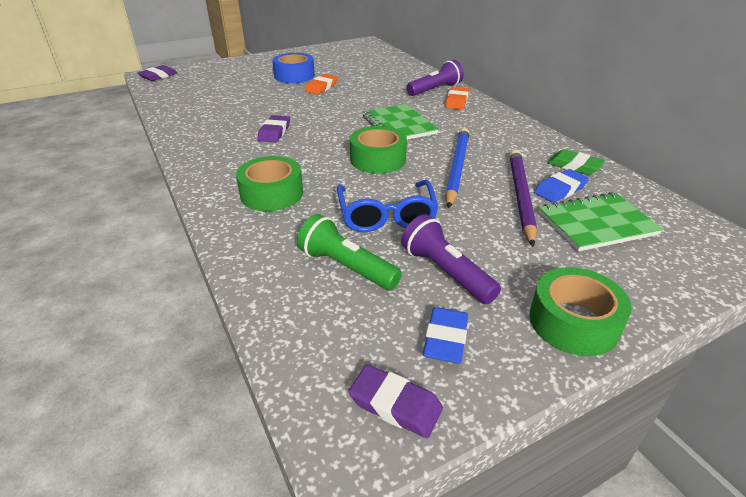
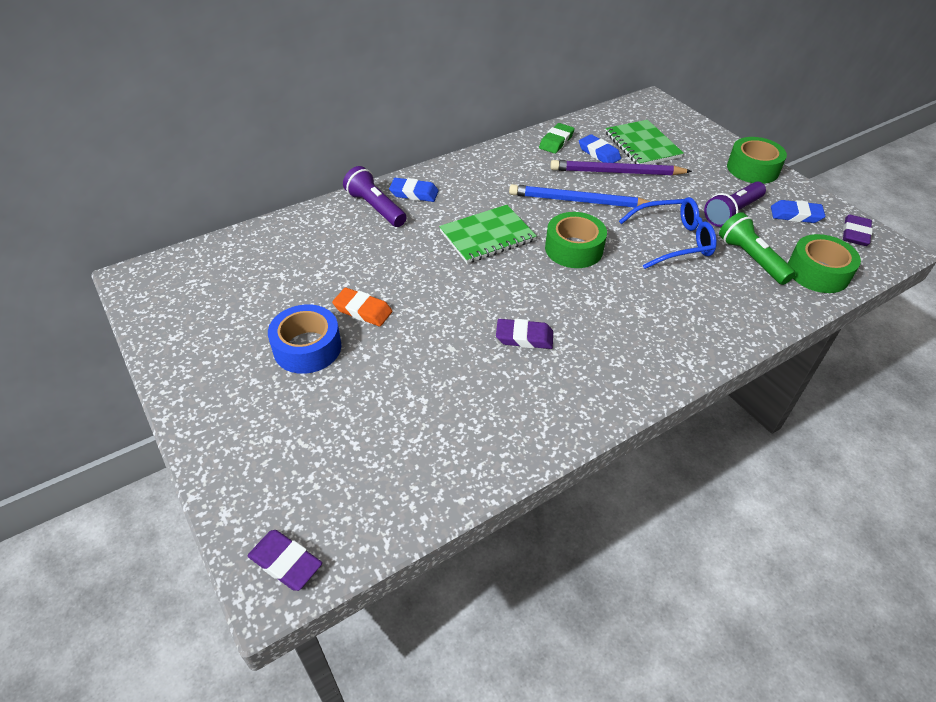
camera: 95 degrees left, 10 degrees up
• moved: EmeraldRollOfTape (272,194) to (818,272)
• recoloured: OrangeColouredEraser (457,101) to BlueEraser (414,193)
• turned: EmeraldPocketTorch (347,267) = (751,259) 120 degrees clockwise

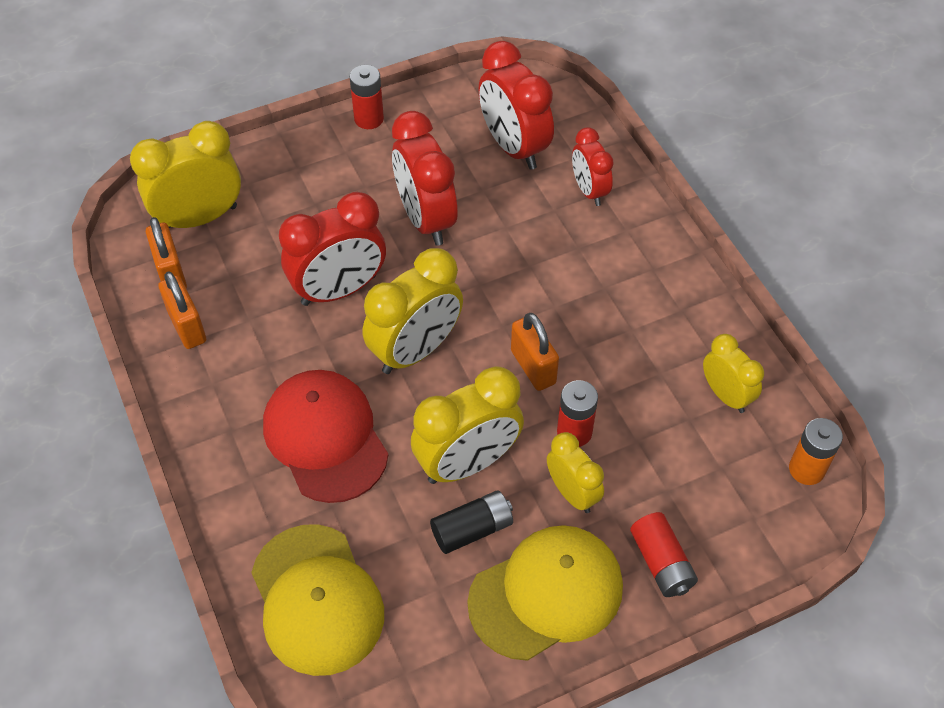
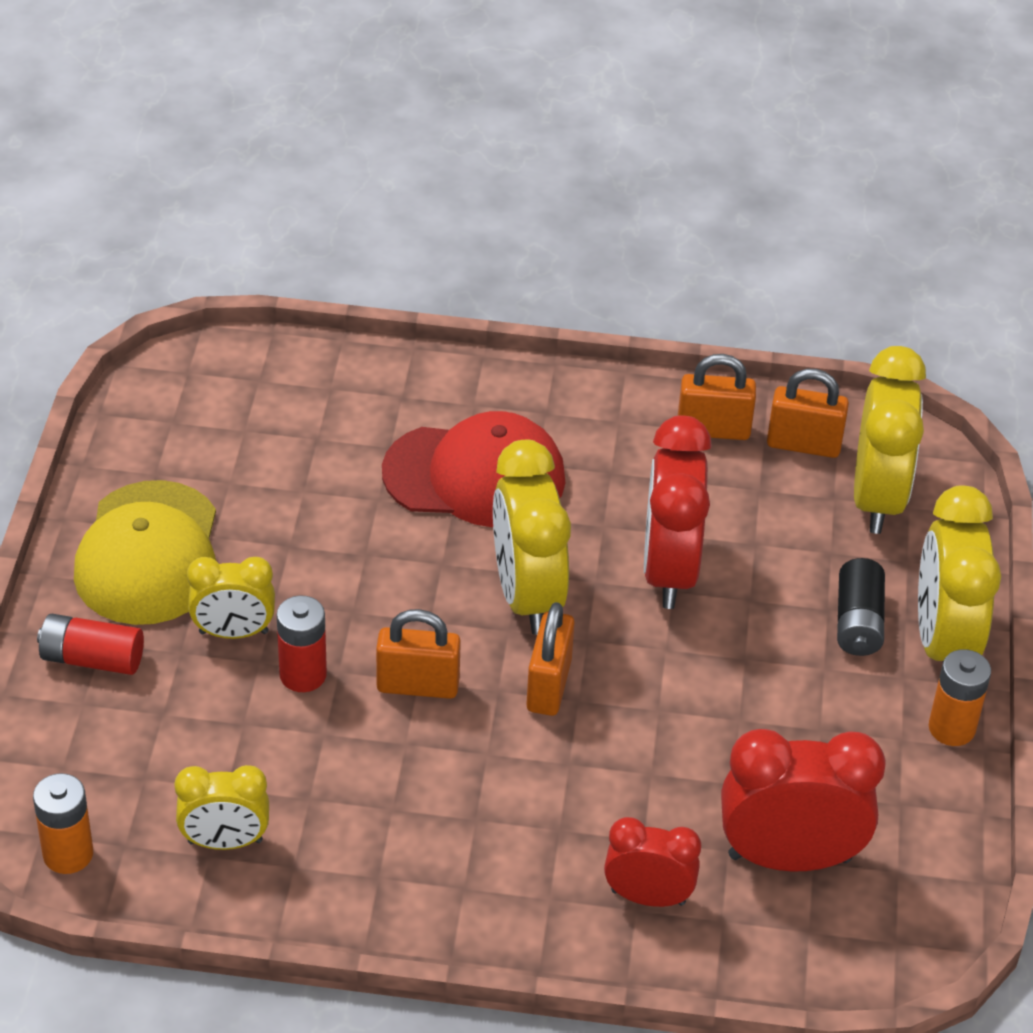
camera: 120 degrees right, 10 degrees down
• removed: YellowBaseballCap (317,599)
• removed: ScarletBedsideClock (425,219)
• added: OrangeColouredPadlock (549,686)
• moved: YellowBedsideClock (467,463) to (942,642)
• moved: EbonyBattery (472,529) to (858,622)
• recoloured: ScarletBattery (369,119) to OrangeColouredBattery (951,728)

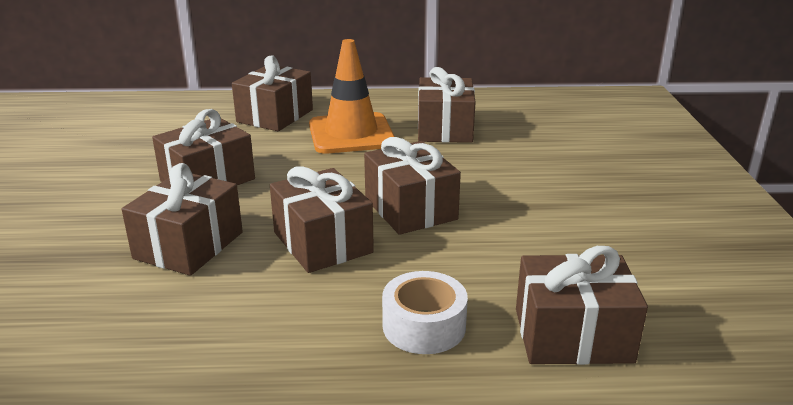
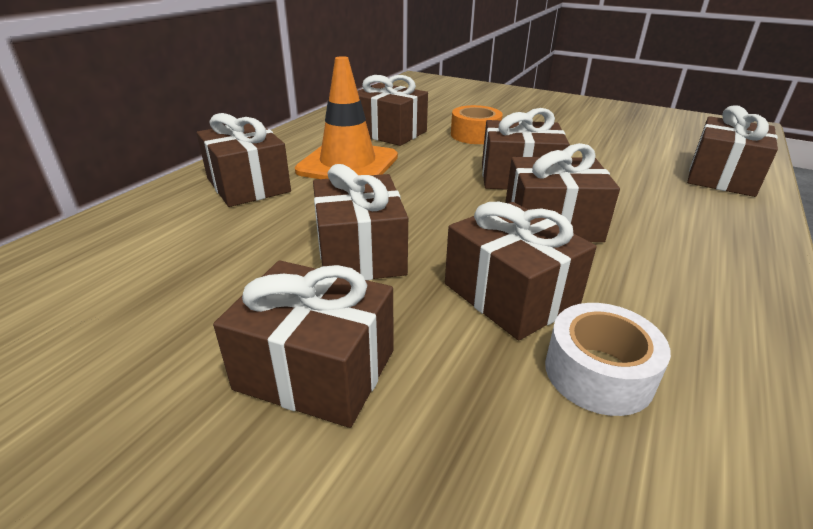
camera: 60 degrees left, 5 degrees up
• added: DarkBrownPresent (316,369)
• added: OrangeColouredRollOfTape (475,135)
• moved: SnowWhiteRollOfTape (424,326) to (598,373)

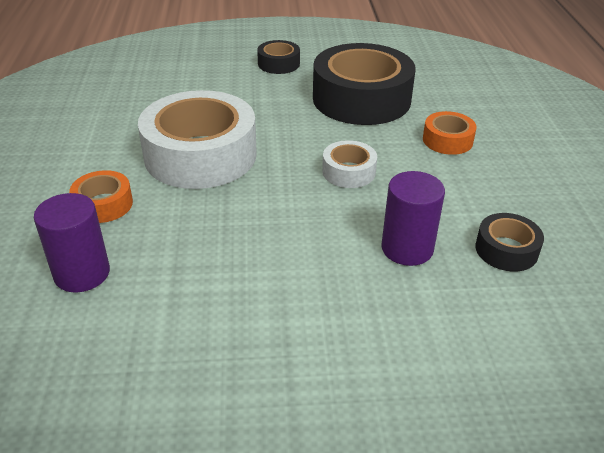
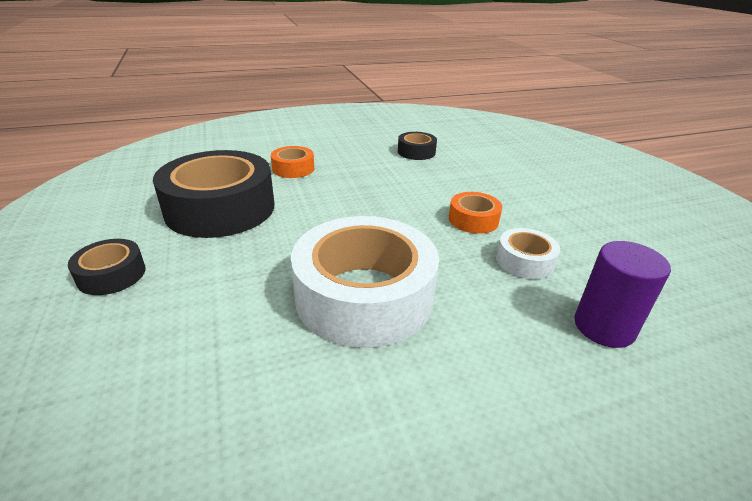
camera: 105 degrees left, 5 degrees down
• removed: RoyalPurpleCylinderShape (407,248)
• moved: OrangeColouredRollOfTape (103,204) to (473,220)
• moved: SnowWhiteRollOfTape (348,172) to (524,261)

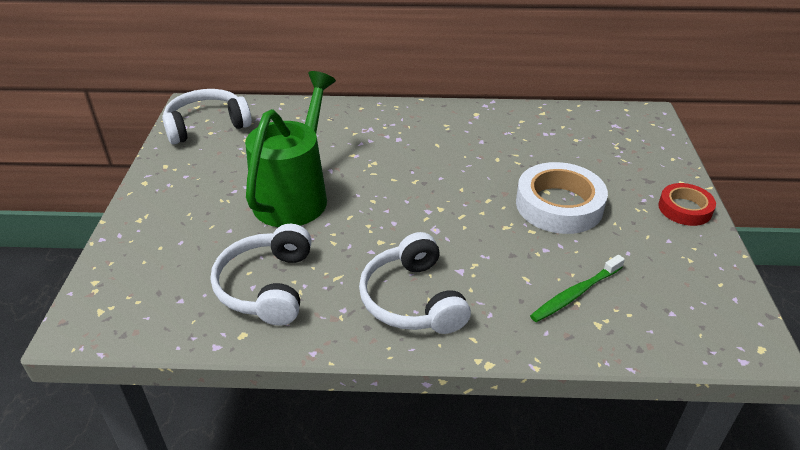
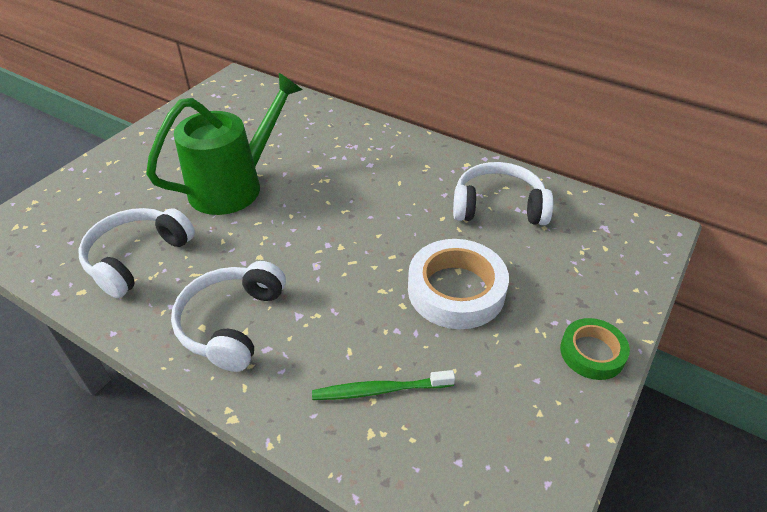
camera: 30 degrees right, 5 degrees up
• moved: SnowWhiteHeadset (207,125) to (498,207)
• recoloured: ScarletRollOfTape (685,209) to EmeraldRollOfTape (592,352)

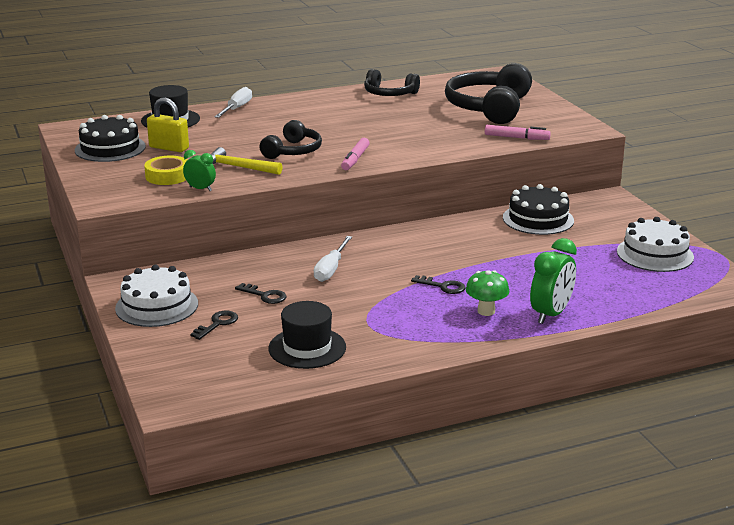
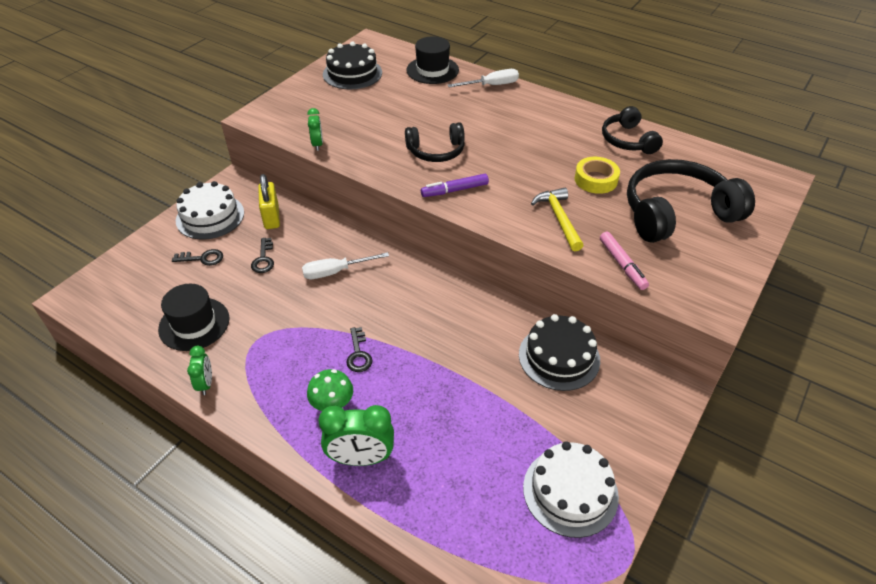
camera: 55 degrees right, 20 degrees up
• added: EmeraldBedsideClock (206,384)
• moved: YellowRollOfTape (167,176) to (595,180)
• moved: YellowPadlock (169,148) to (271,217)
• moved: YellowClawHammer (238,167) to (559,218)
• recoloured: RosyMarker (355,159) to RoyalPurpleMarker (454,190)

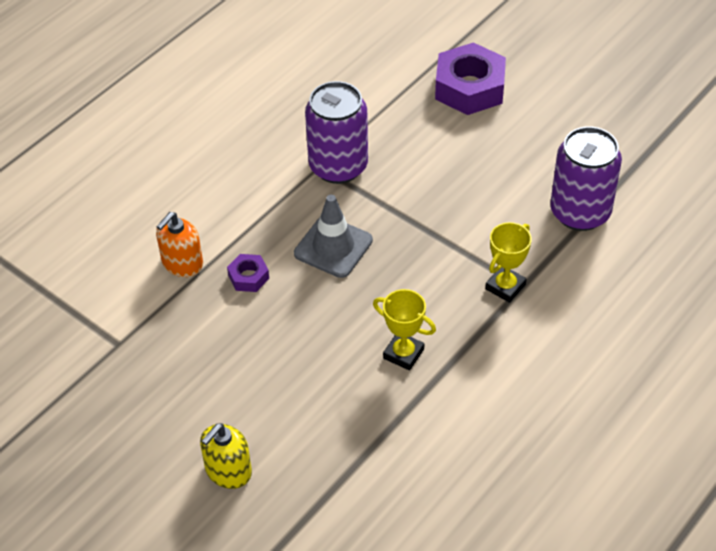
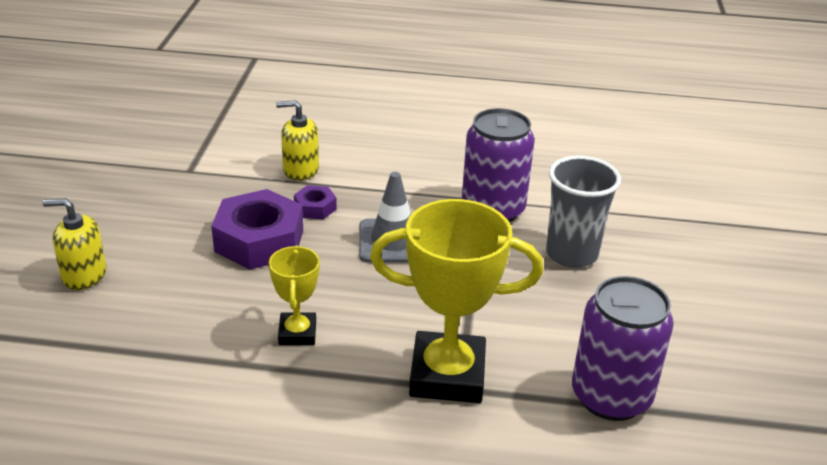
camera: 55 degrees right, 15 degrees down
• added: GreyBeaker (571,254)
• moved: RoyalPurpleNut (469,88) to (259,240)
• recoloured: OrangeColouredSoapPump (182,263) to YellowSoapPump (300,170)
• resized: YellowTrophy (505,287) = (447,375) x1.90

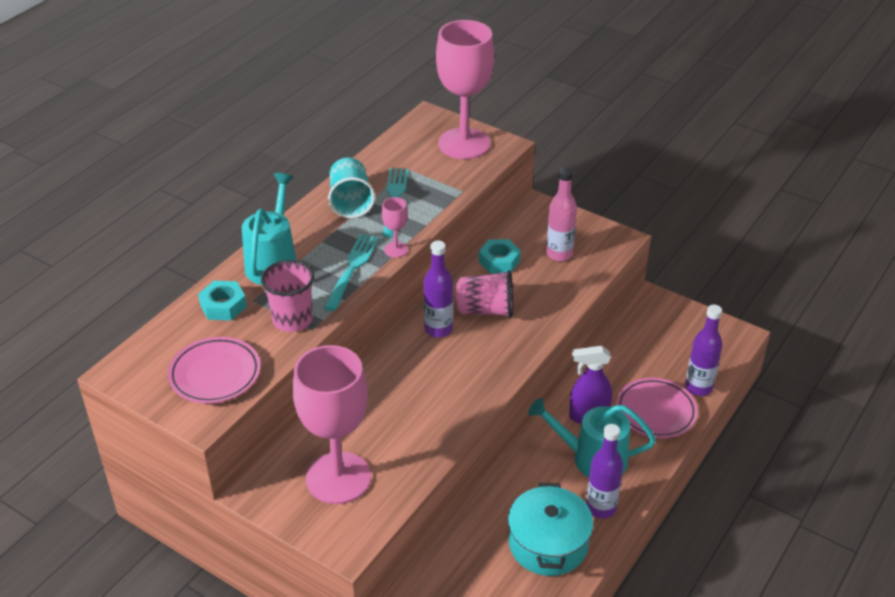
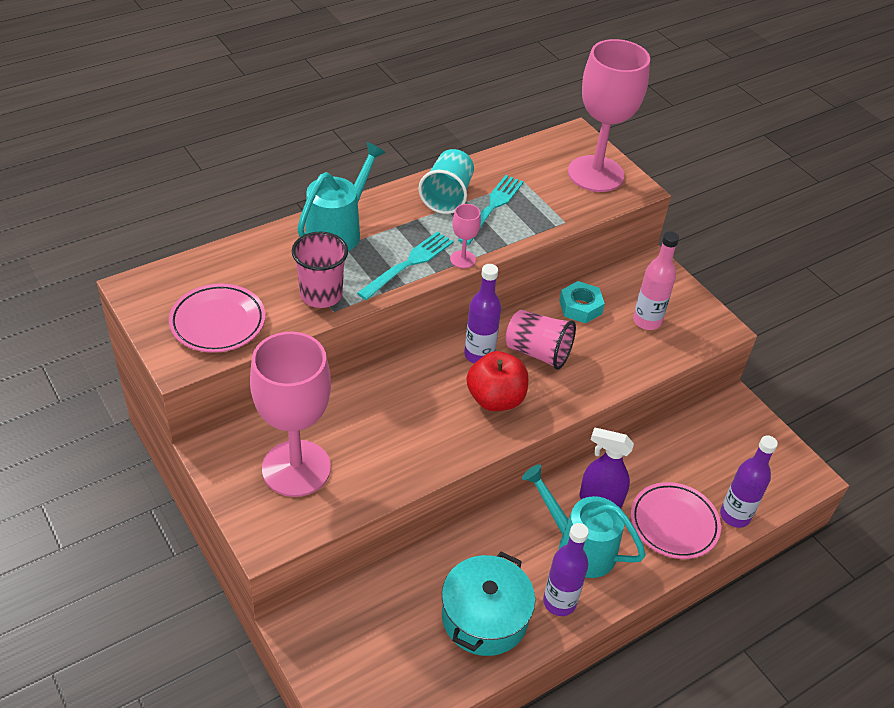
camera: 20 degrees right, 5 degrees up
• removed: TealNut (223,306)
• added: ScarletAppleFruit (495,399)

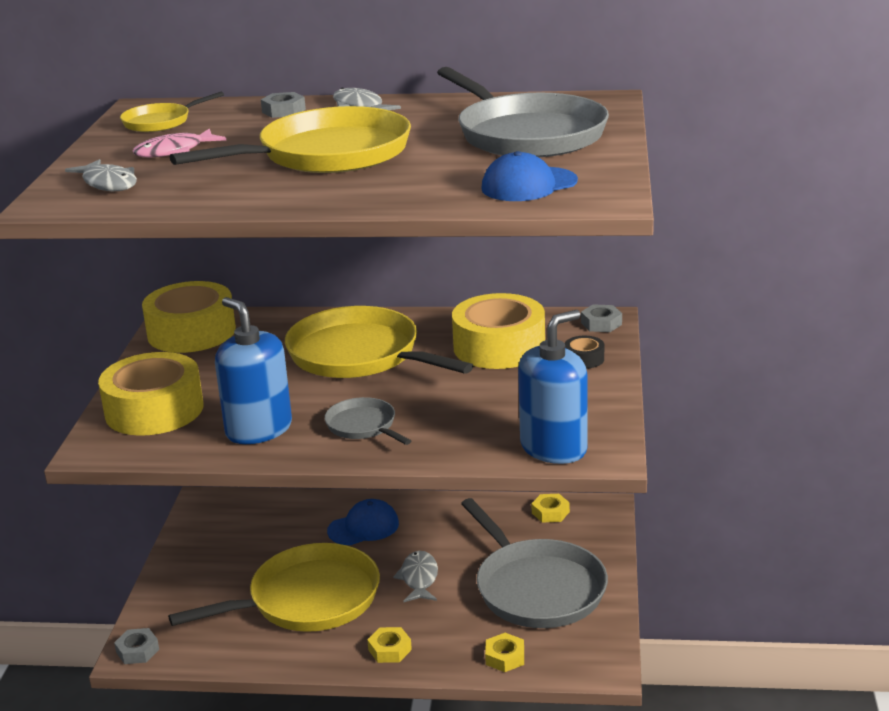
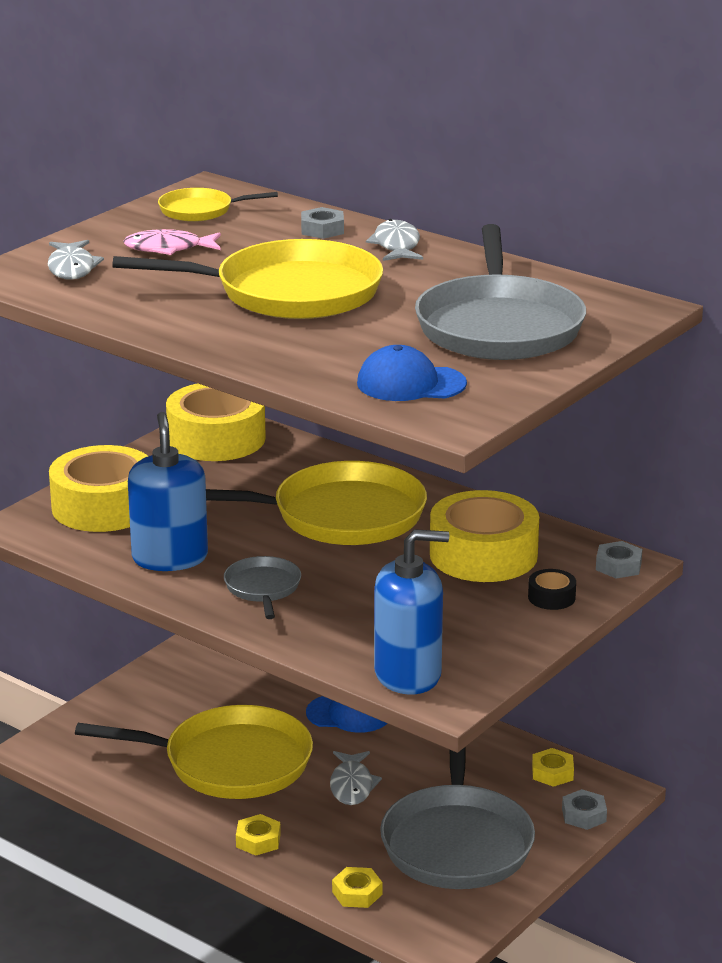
camera: 30 degrees right, 0 degrees up
• moved: GreyNut (137,651) to (584,815)
• turned: YellowFryingPan (359,355) = (340,516) 105 degrees clockwise
• turned: GreyFish (419,578) = (352,785) 150 degrees clockwise

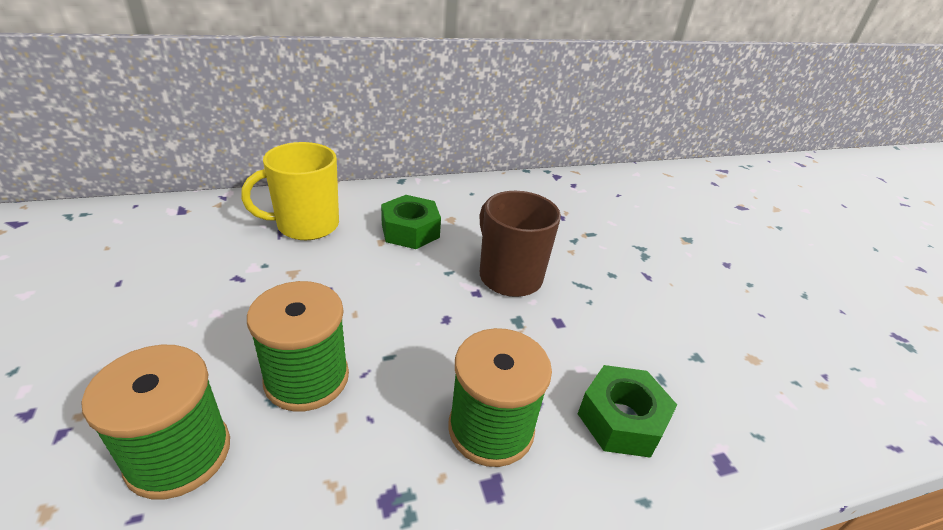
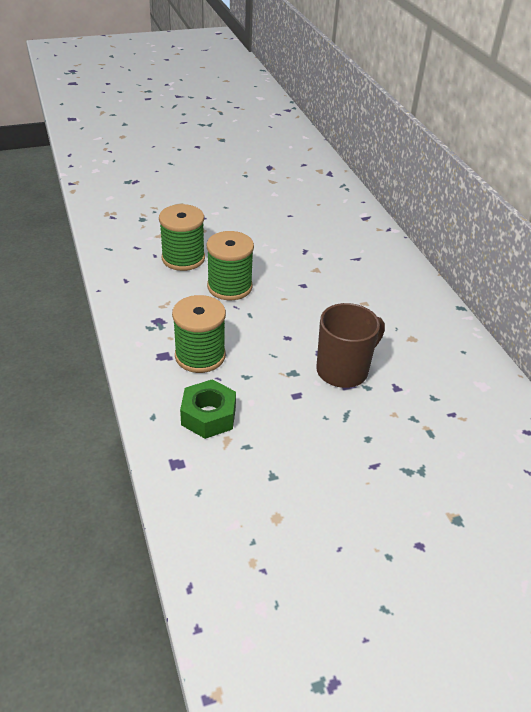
camera: 90 degrees right, 5 degrees up
• removed: YellowCoffeeMug (306,225)
• removed: EmeraldNut (410,231)

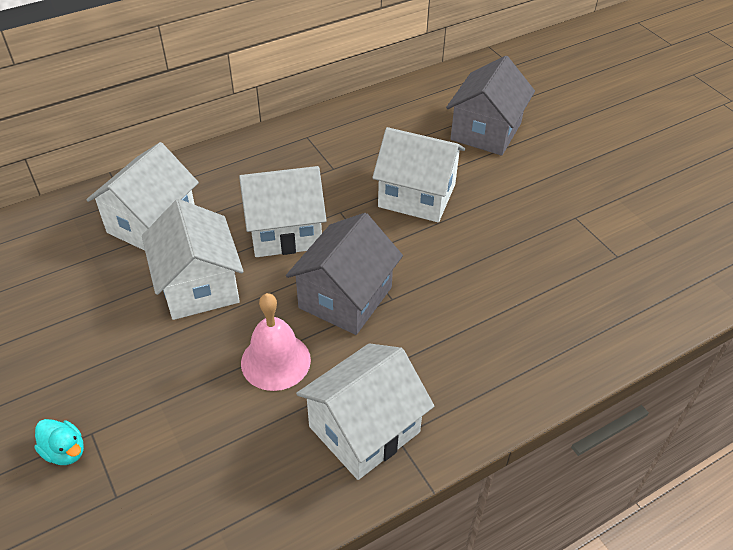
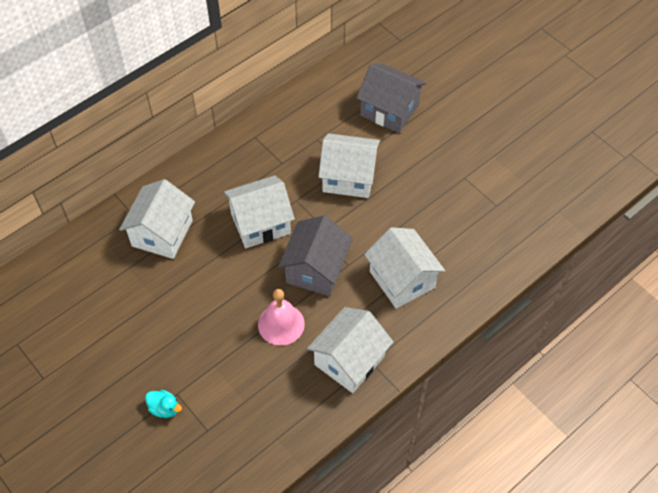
camera: 10 degrees left, 10 degrees up
• moved: SnowWhiteCottage (199,285) to (402,279)
• turned: GreyCottage (486,131) = (389,110) 75 degrees counterclockwise

